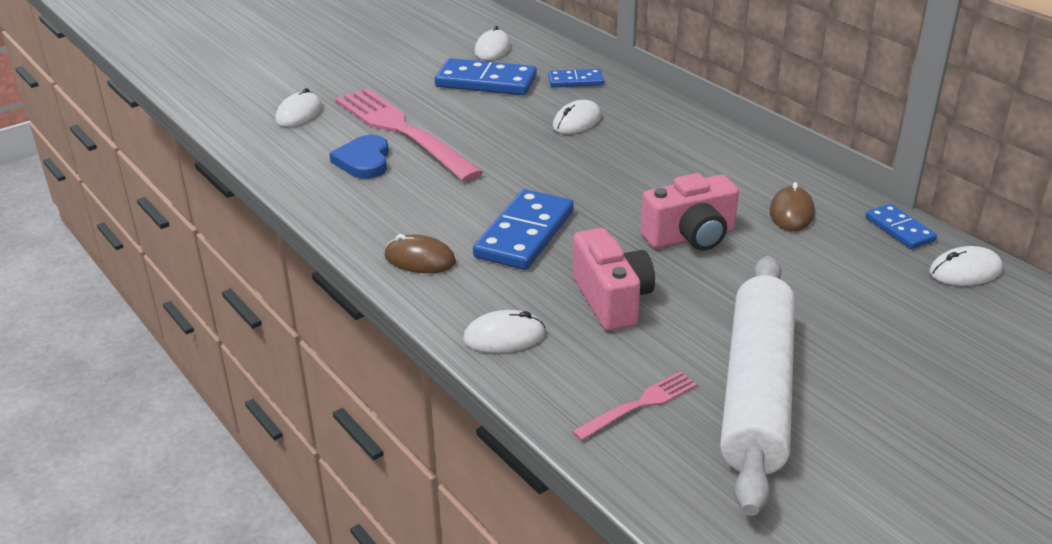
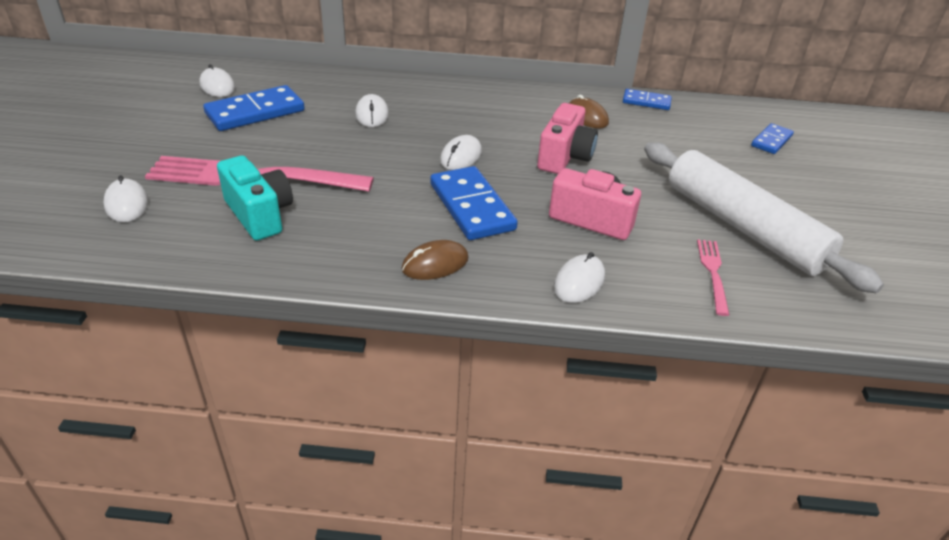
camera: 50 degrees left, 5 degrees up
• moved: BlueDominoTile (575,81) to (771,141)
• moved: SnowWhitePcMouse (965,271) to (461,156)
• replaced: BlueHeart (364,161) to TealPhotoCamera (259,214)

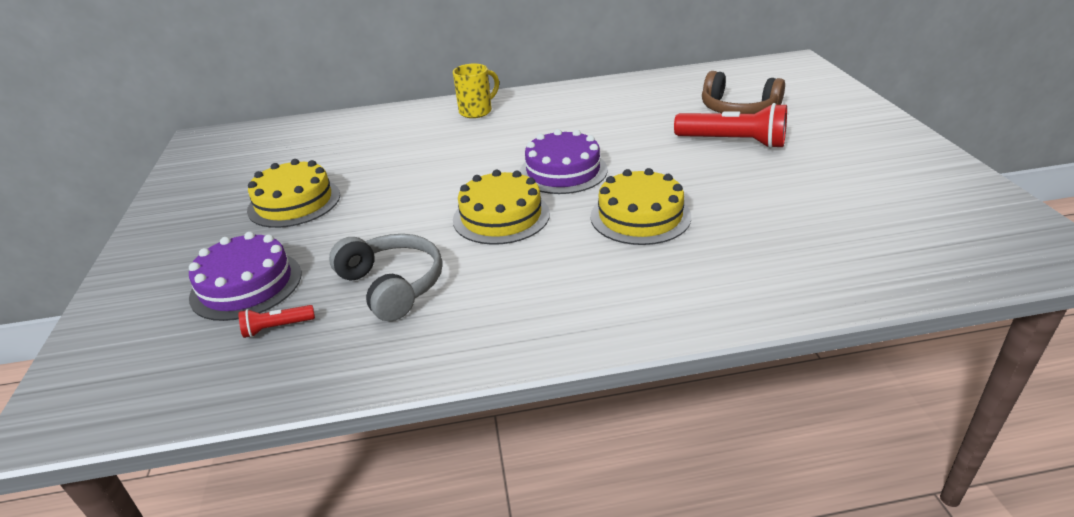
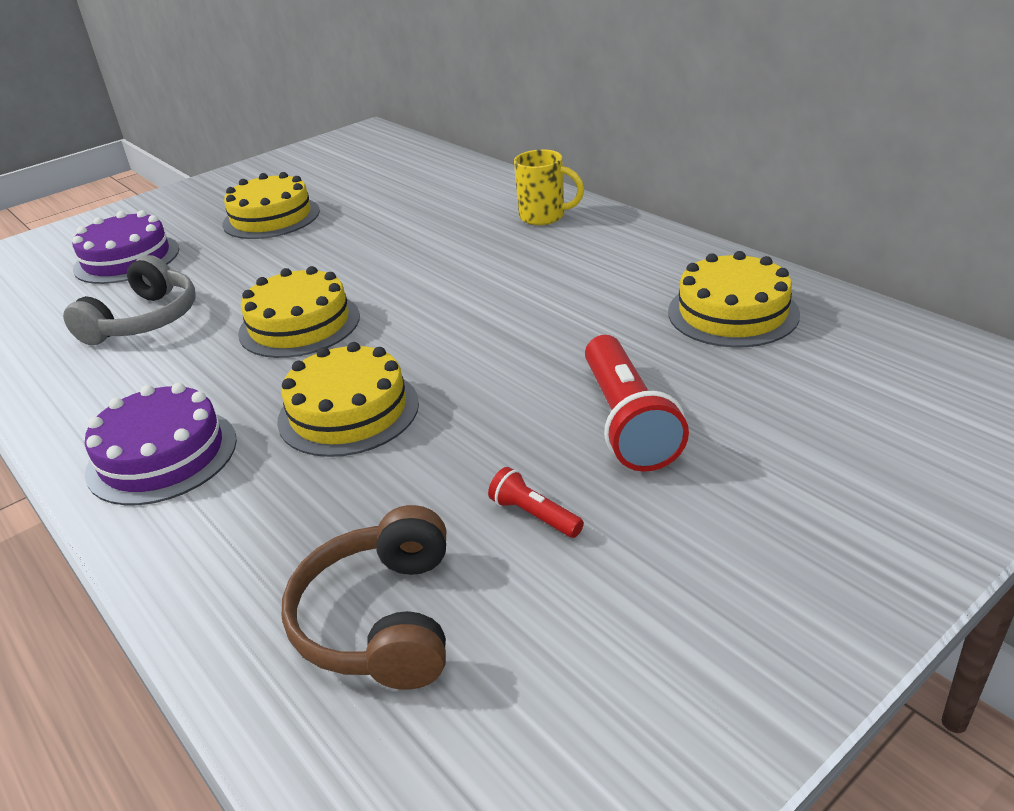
camera: 60 degrees right, 0 degrees up
• added: YellowCake (732,313)
• moved: ScarletPocketTorch (277,327) to (534,515)
• moved: RoyalPurpleCake (563,171) to (162,455)
• moved: DarkBrownHeadset (738,109) to (382,619)

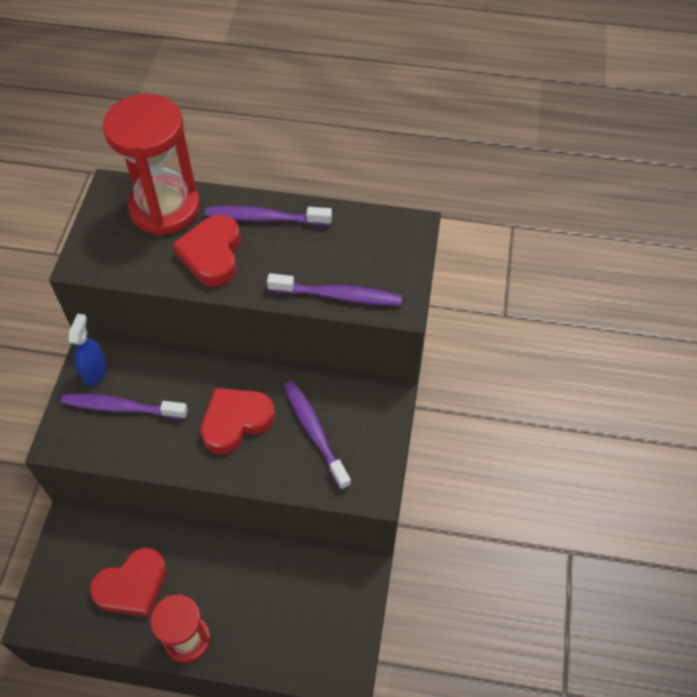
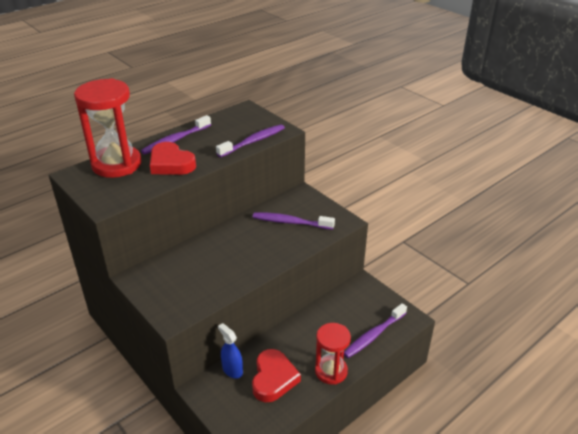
camera: 50 degrees left, 20 degrees down
• removed: ScarletHeart (236,421)
• moved: RoyalPurpleToothbrush (121,407) to (373,335)
• moved: BlueSprayCleaner (95,371) to (232,370)

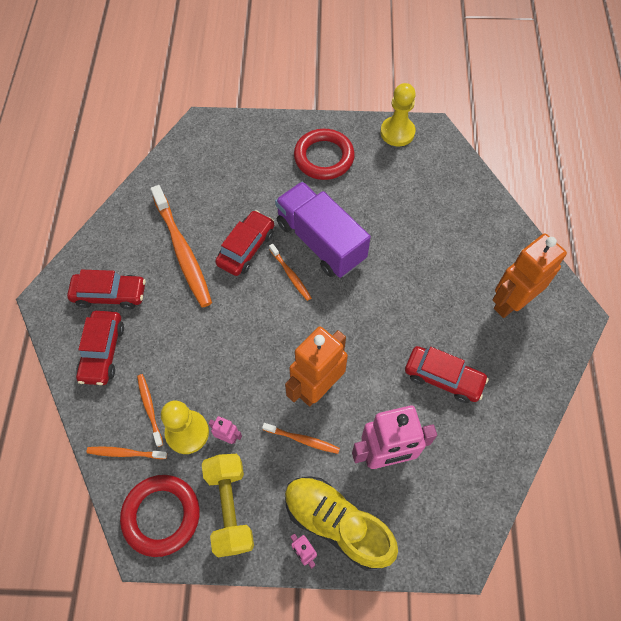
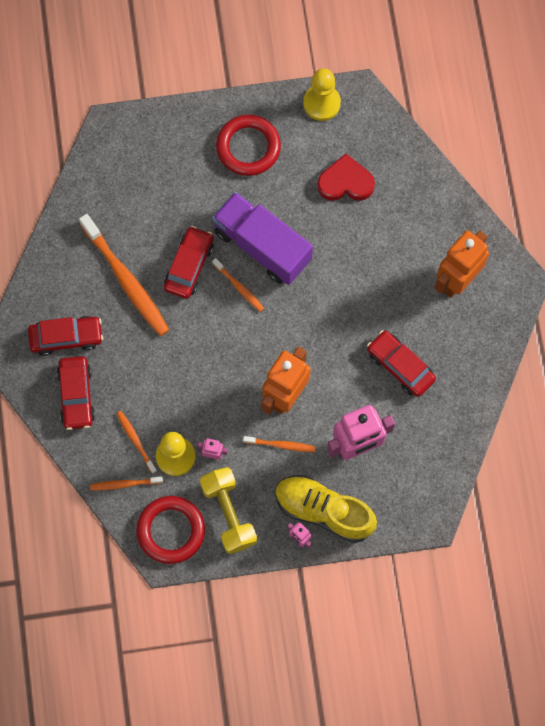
camera: 10 degrees left, 10 degrees up
• added: ScarletHeart (345,182)
• turned: ScarletToyCar (443,378) = (400,366) 150 degrees counterclockwise

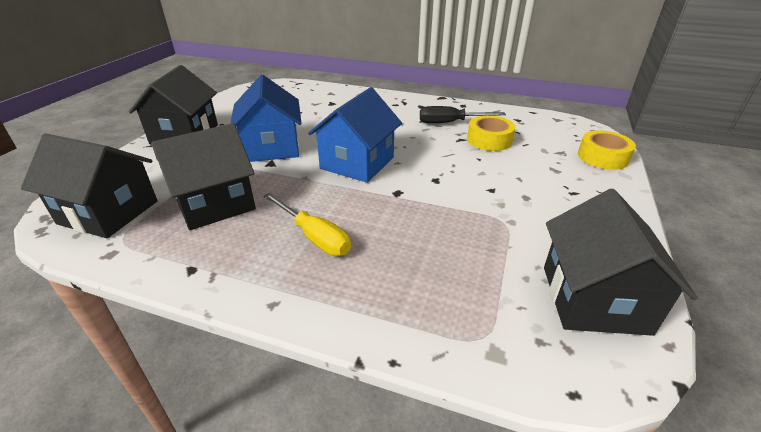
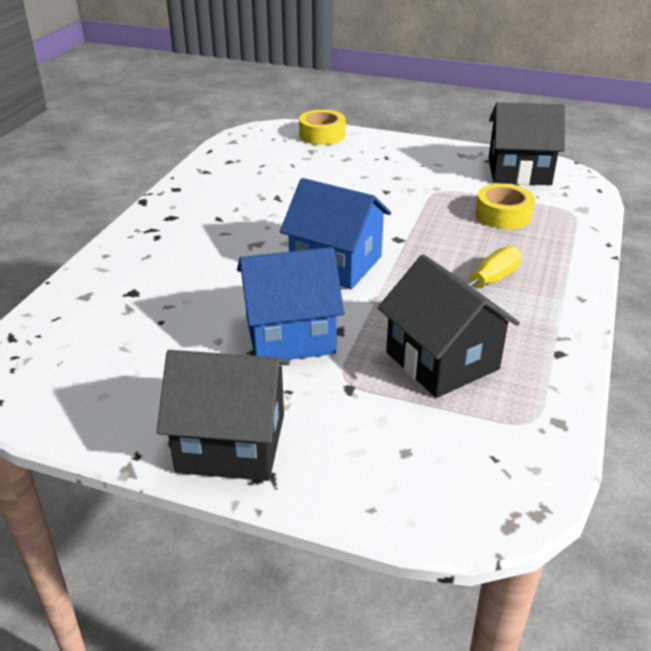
camera: 90 degrees left, 0 degrees up
• removed: EbonyCottage (109,212)
• removed: EbonyScrewdriver (450,123)
• moved: YellowRollOfTape (489,140) to (503,215)

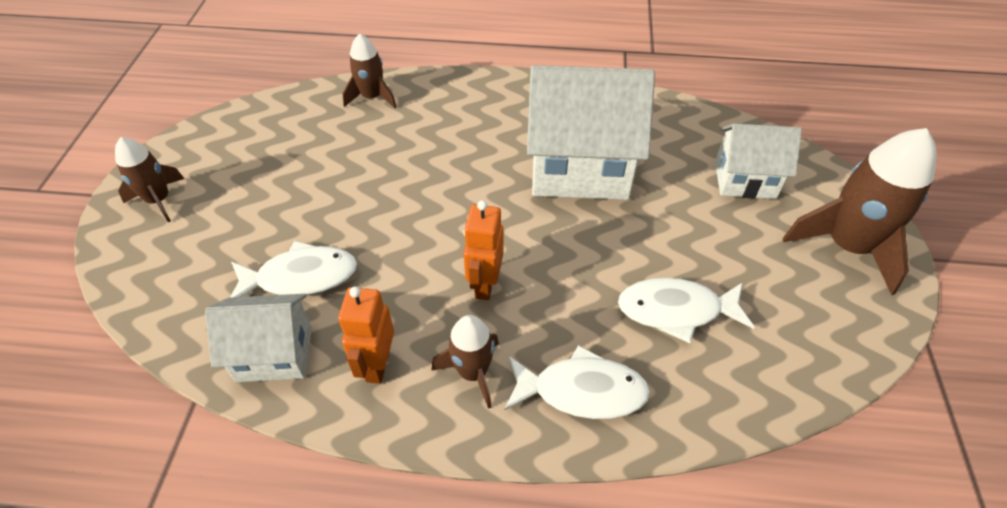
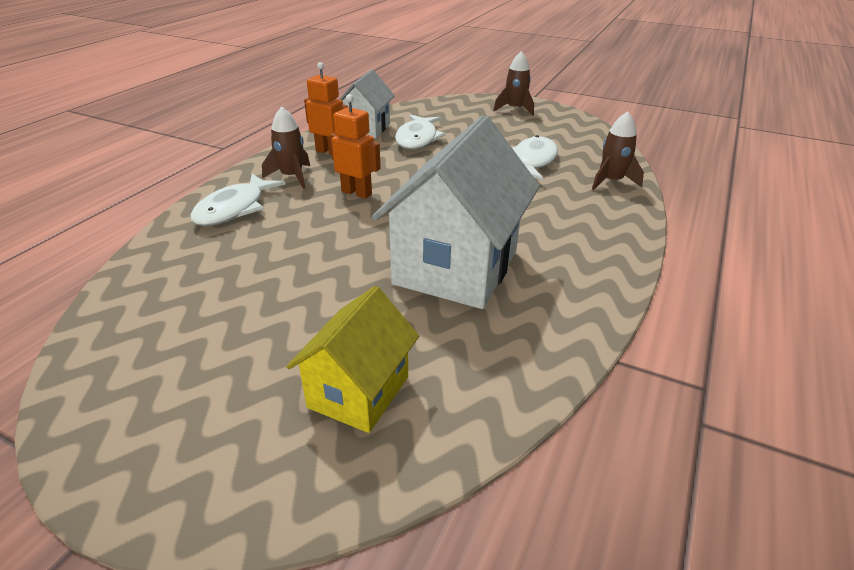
camera: 110 degrees right, 15 degrees down
• removed: DarkBrownRocket (847,246)
• moved: SnowWhiteFish (676,310) to (532,161)
• recoloured: SnowWhiteCottage (745,180) to YellowCottage (358,392)

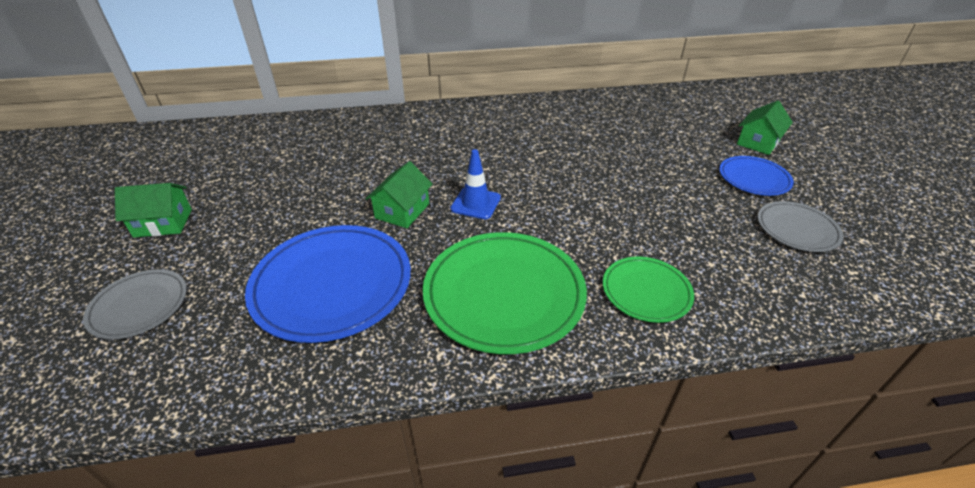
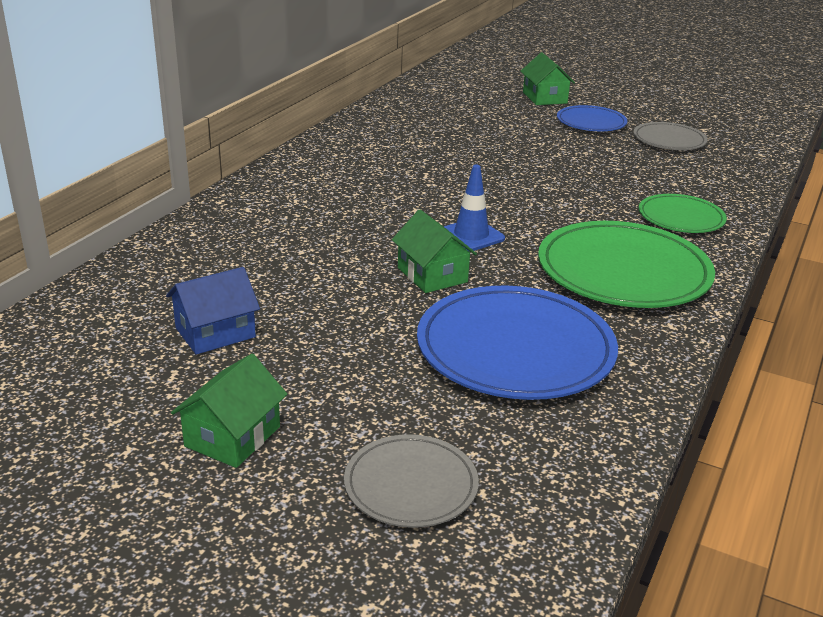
camera: 55 degrees left, 10 degrees down
• added: BlueCottage (215,332)

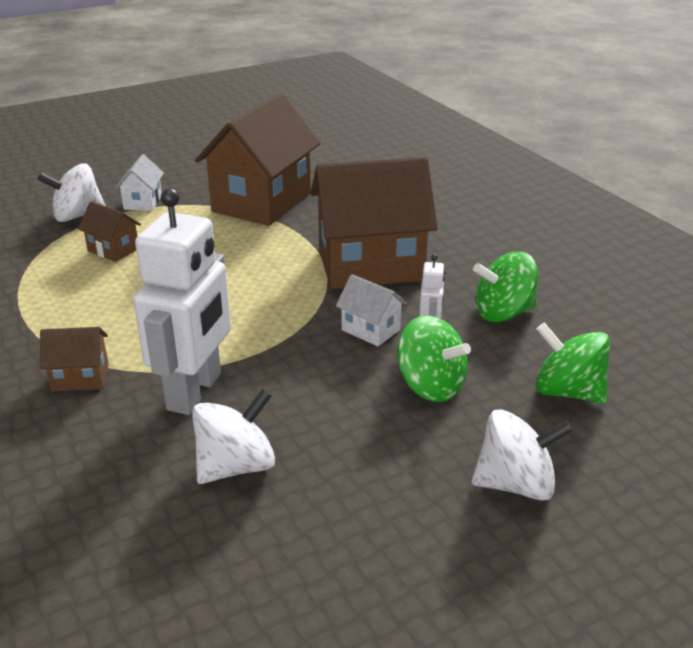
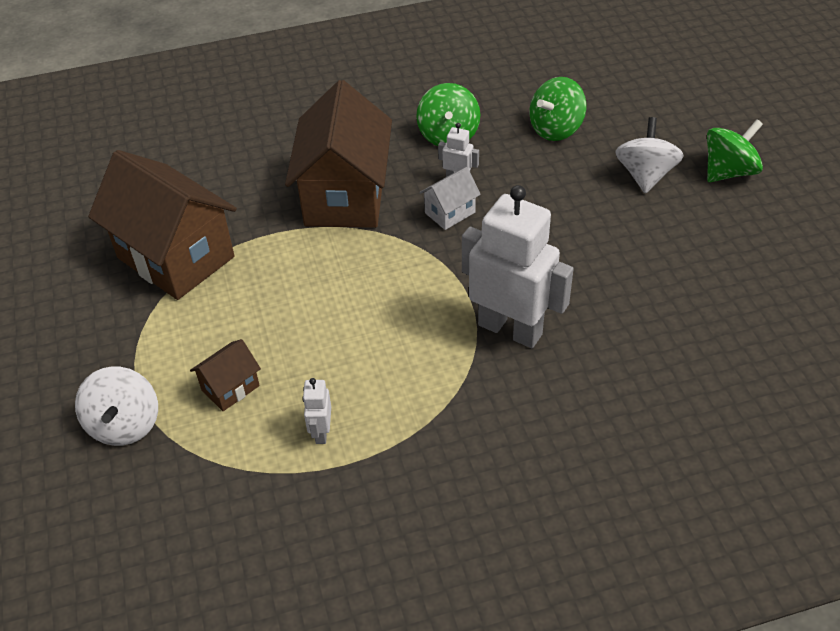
camera: 75 degrees left, 15 degrees up
• removed: DarkBrownCottage (80,378)
• removed: SnowWhiteCottage (143,202)
• removed: SnowWhiteWhirligig (236,466)
• added: SnowWhiteToyRobot (321,432)
• moved: EmeraldWhirligig (430,386) to (728,172)

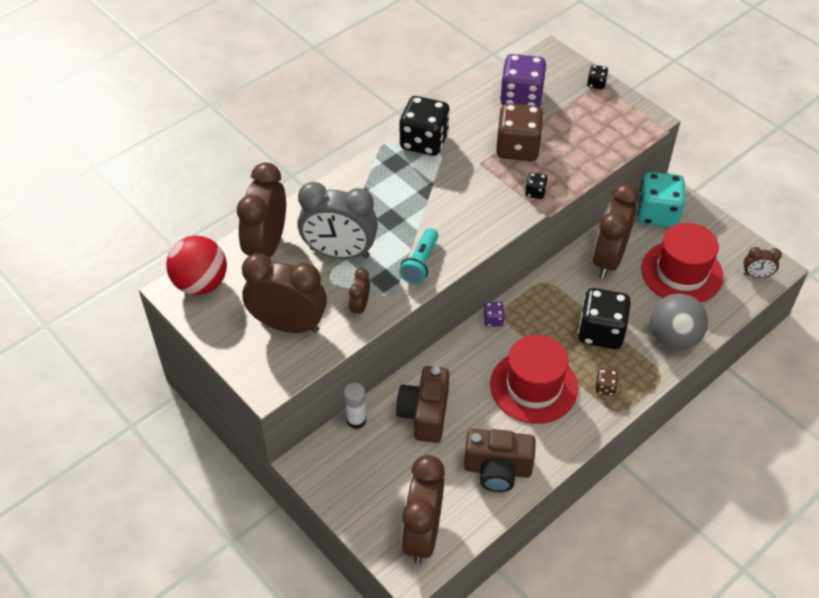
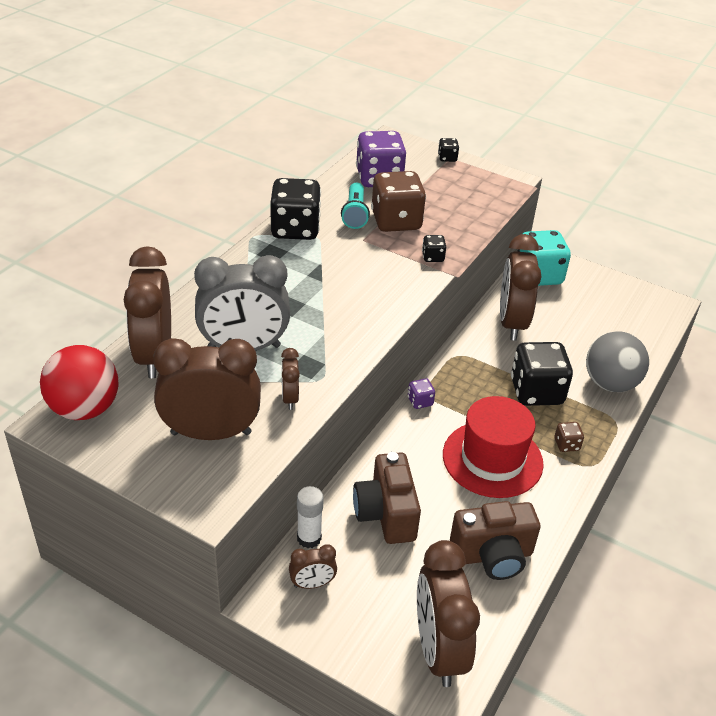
camera: 20 degrees left, 10 degrees down
• removed: ScarletHat (681,272)
• moved: TealPocketTorch (420,263) to (355,214)
• moved: DarkBrownBedsideClock (756,275) to (312,584)

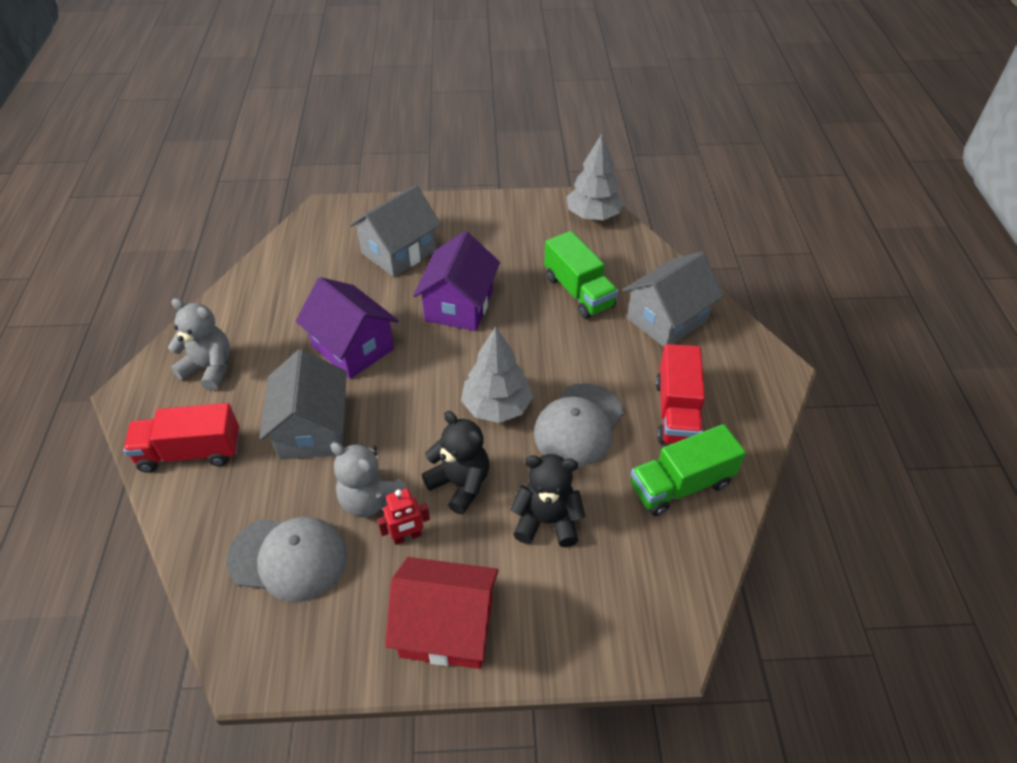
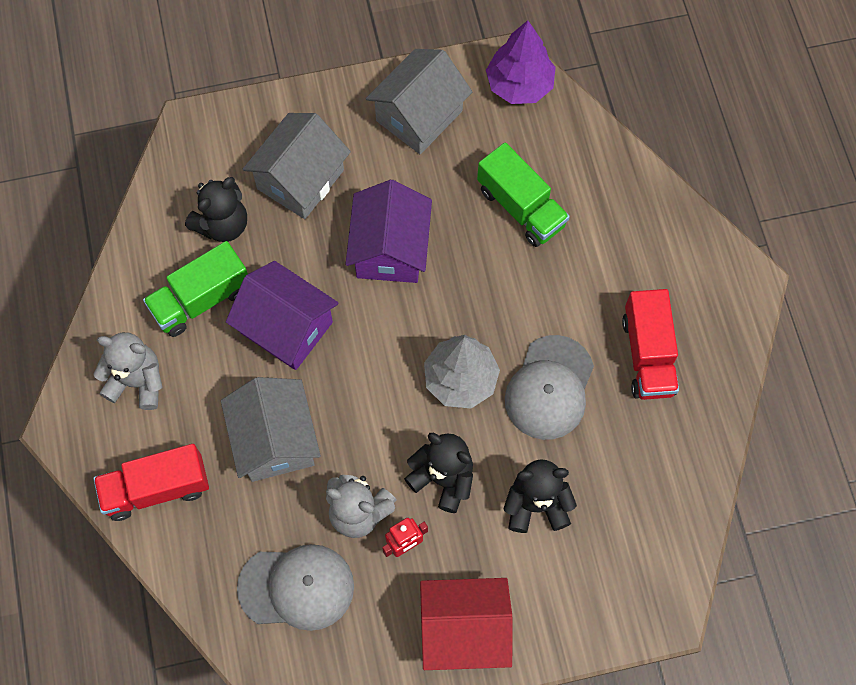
camera: 10 degrees left, 20 degrees up
• added: EbonyTeddy (223,224)
• moved: GreyCottage (667,319) to (419,116)
• moved: EmeraldToyTruck (681,485) to (201,299)
• recoloured: GreyFirTree (593,215) to RoyalPurpleFirTree (519,85)

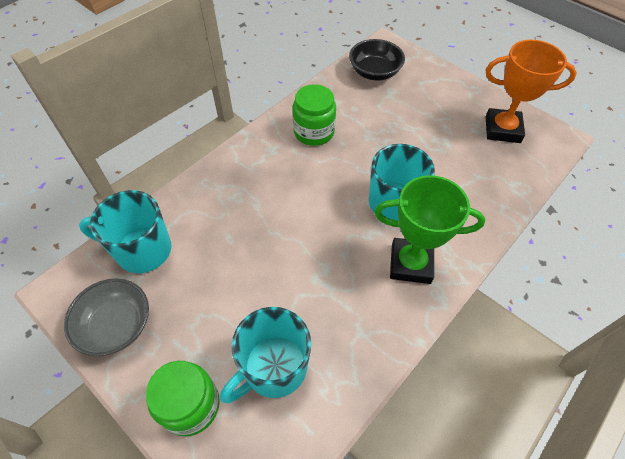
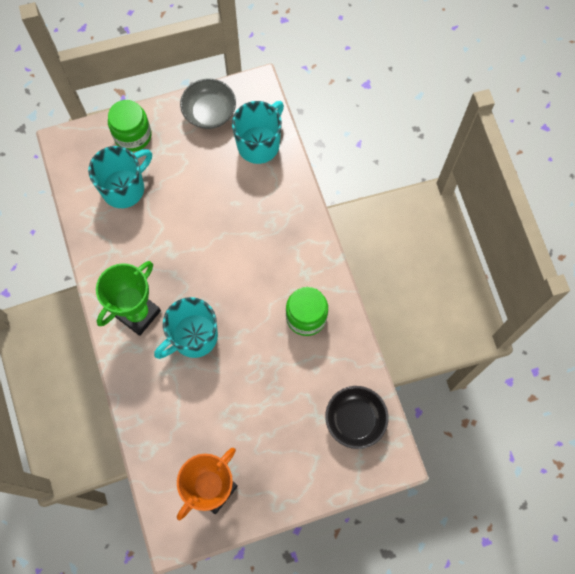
camera: 120 degrees right, 15 degrees up
• turned: TealCoffeeMug (273,368) = (124,188) 60 degrees clockwise

